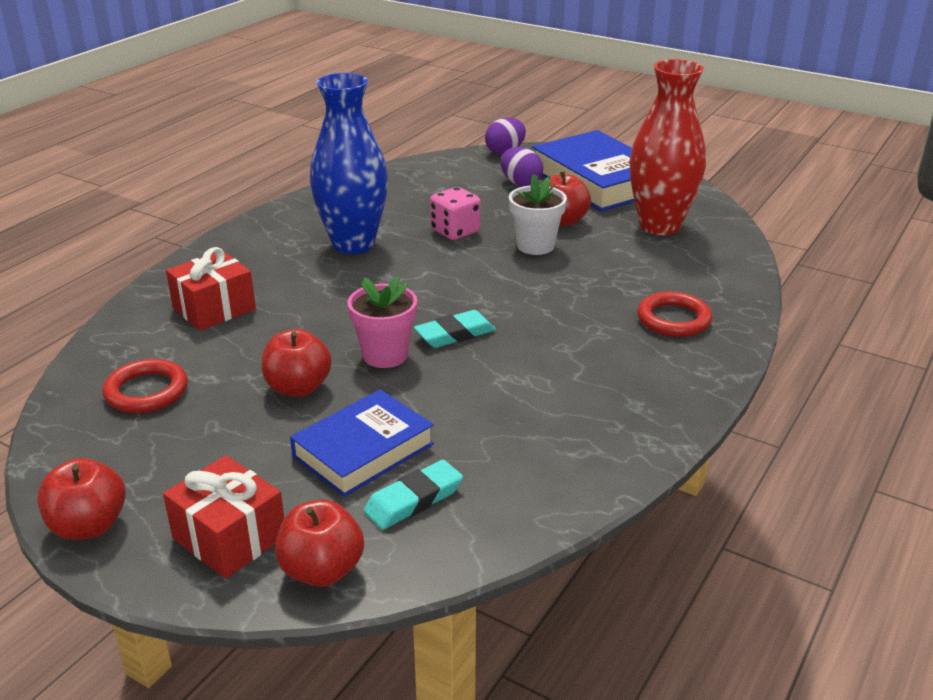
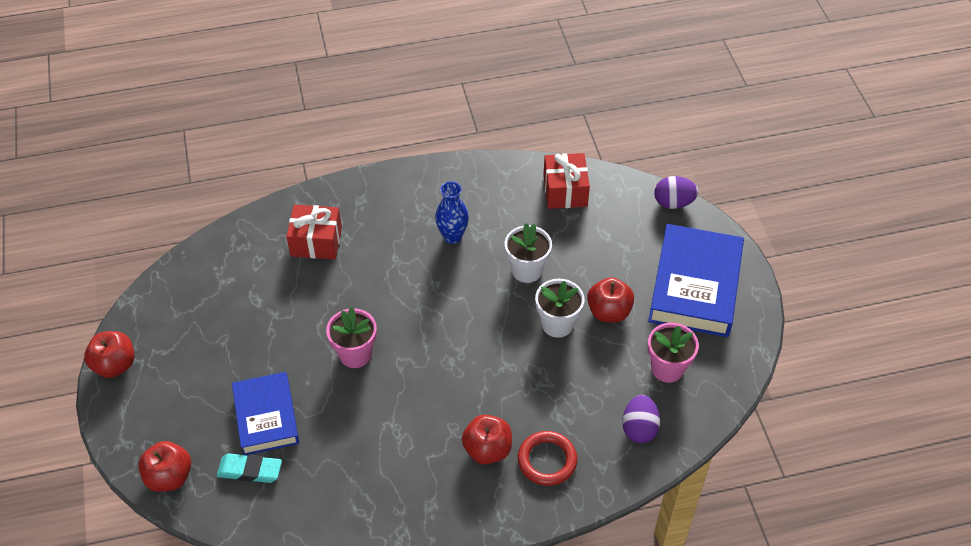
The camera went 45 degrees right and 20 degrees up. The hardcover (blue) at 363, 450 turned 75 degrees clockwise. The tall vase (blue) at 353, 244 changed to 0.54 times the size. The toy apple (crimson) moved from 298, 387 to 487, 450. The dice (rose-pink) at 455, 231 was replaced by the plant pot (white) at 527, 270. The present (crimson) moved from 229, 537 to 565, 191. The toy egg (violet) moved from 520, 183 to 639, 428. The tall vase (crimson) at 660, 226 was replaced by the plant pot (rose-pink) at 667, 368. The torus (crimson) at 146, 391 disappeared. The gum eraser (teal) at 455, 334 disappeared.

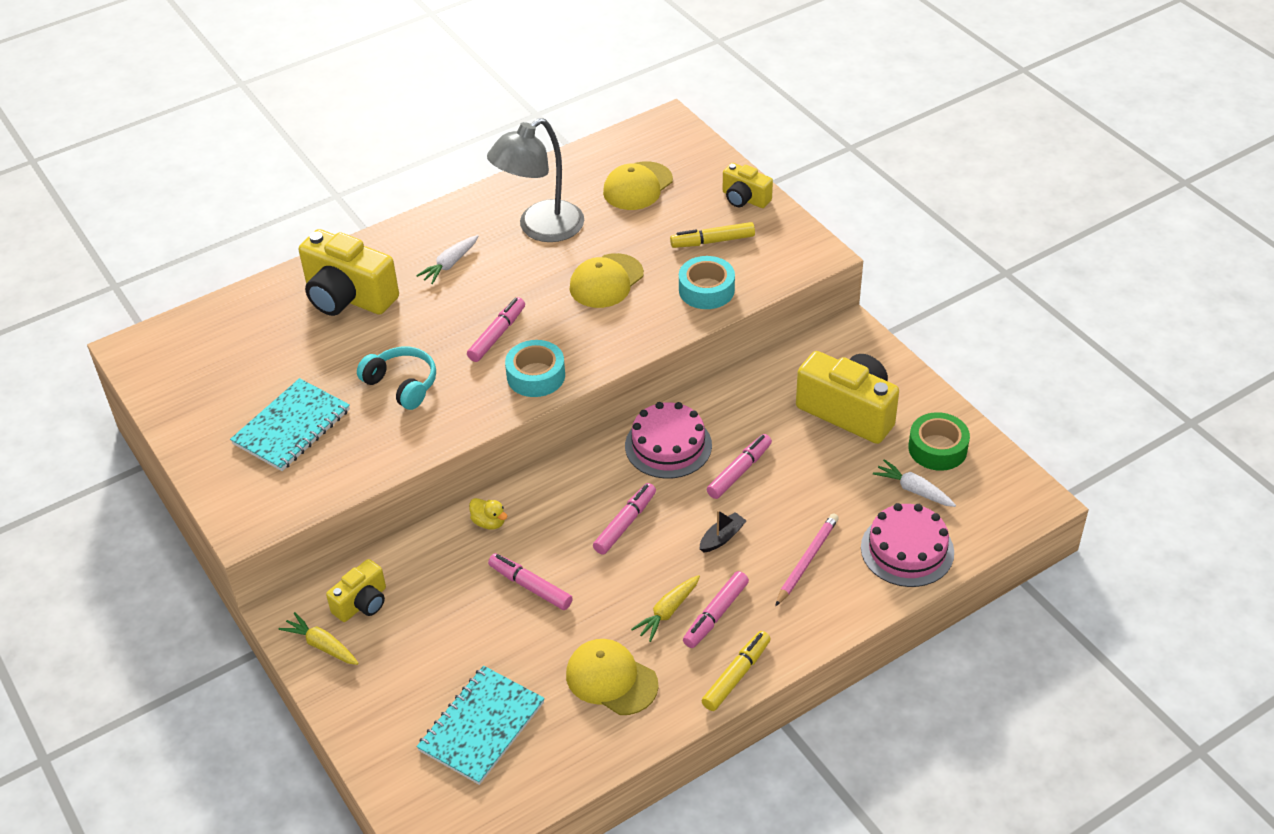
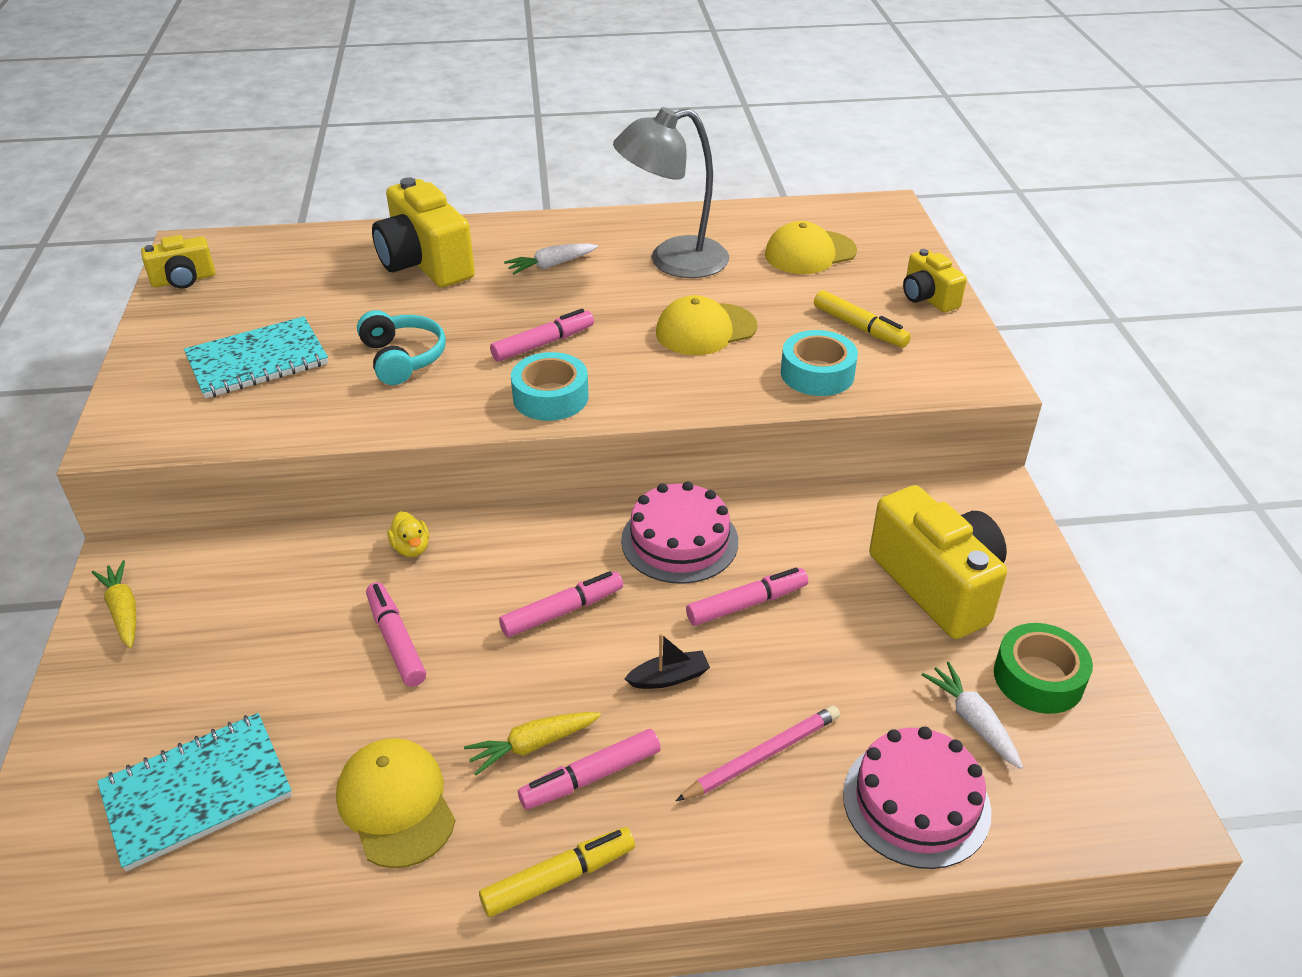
The camera went 25 degrees right and 5 degrees down. The photo camera (golden) moved from 362, 603 to 184, 280. The felt pen (golden) at 712, 241 turned 150 degrees counterclockwise.

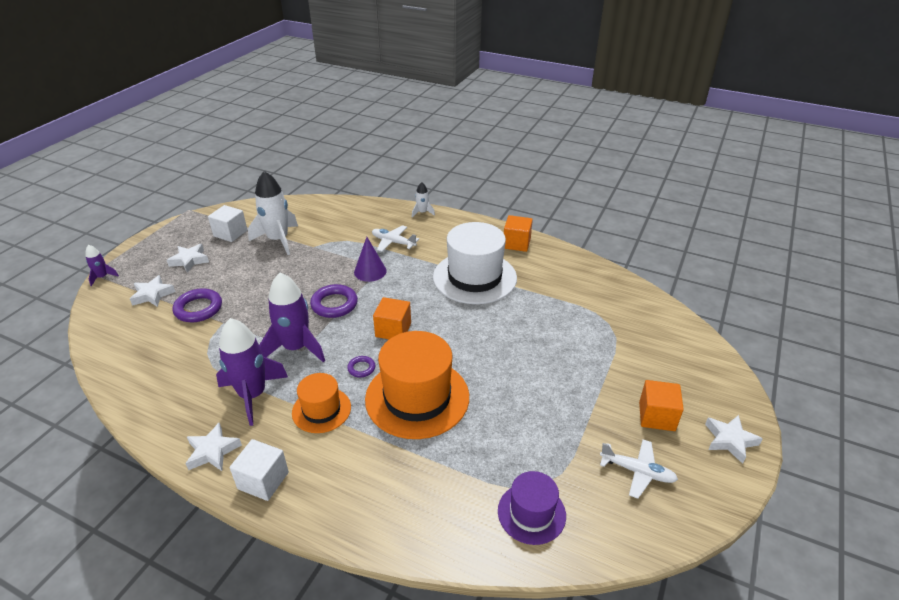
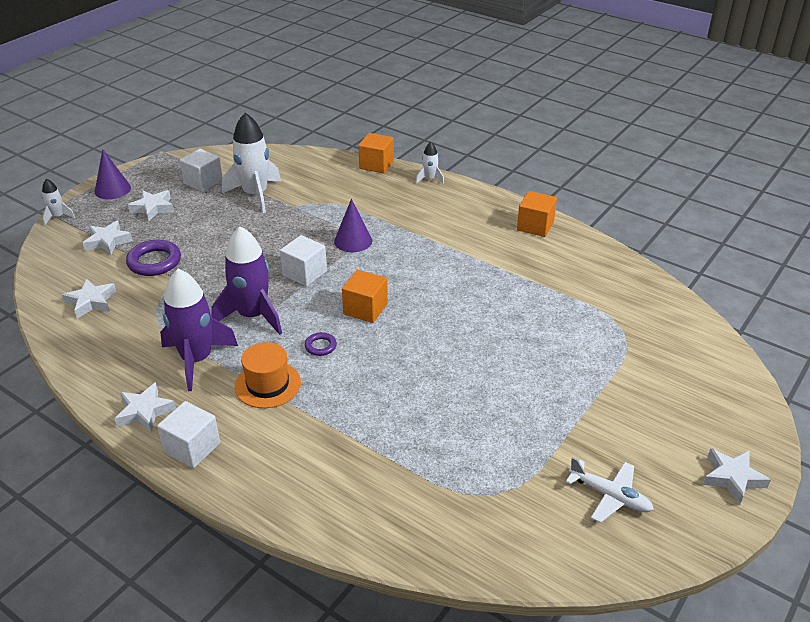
The camera went 10 degrees right and 0 degrees up. The toy rocket (violet) at 102, 277 became the toy rocket (white) at 58, 217. The star (white) at 91, 302 appeared. The cone (violet) at 112, 189 appeared. The torus (violet) at 334, 304 was replaced by the block (white) at 304, 273. The block (bright orange) moved from 657, 416 to 376, 165. The tall hat (bright orange) at 417, 397 disappeared. The aeroplane (white) at 393, 242 disappeared. The tall hat (white) at 474, 277 disappeared. The tall hat (violet) at 531, 513 disappeared.

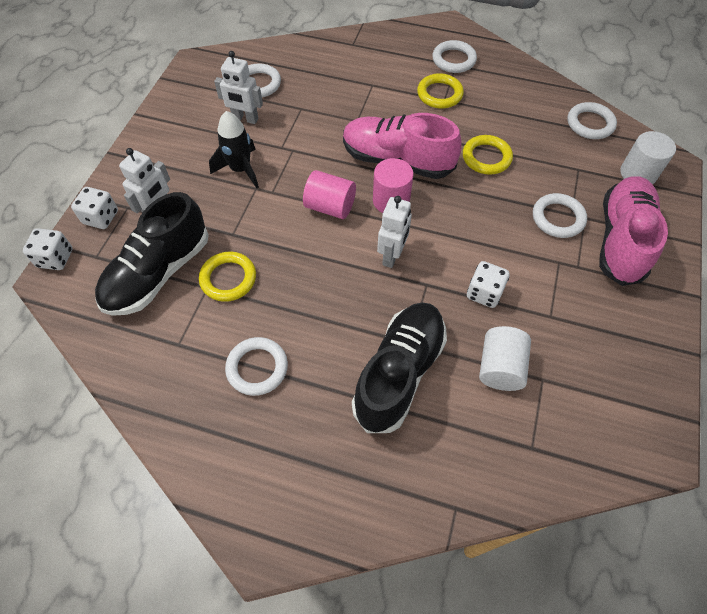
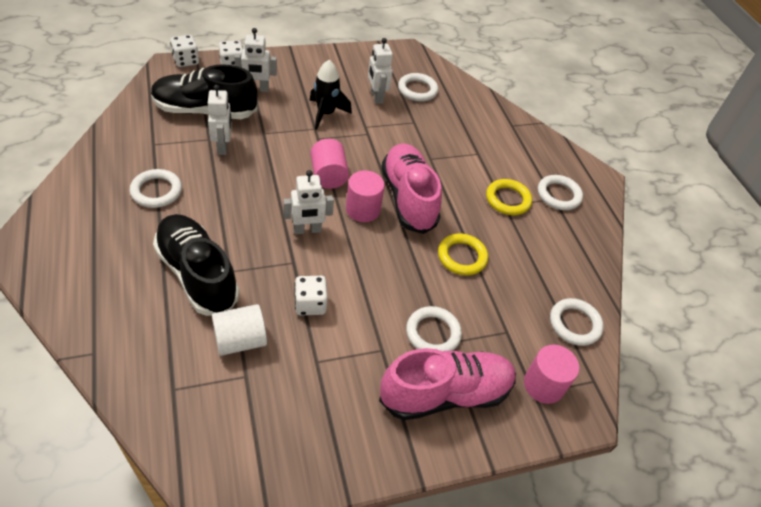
The camera went 50 degrees right and 10 degrees down. The lace-up shoe (black) at 399, 373 turned 120 degrees counterclockwise. The torus (golden) at 228, 279 was replaced by the toy robot (white) at 223, 146. The cylinder shape (white) at 638, 173 became the cylinder shape (rose-pink) at 543, 385.

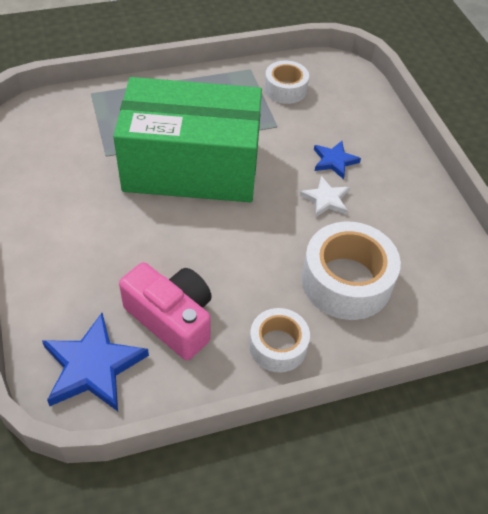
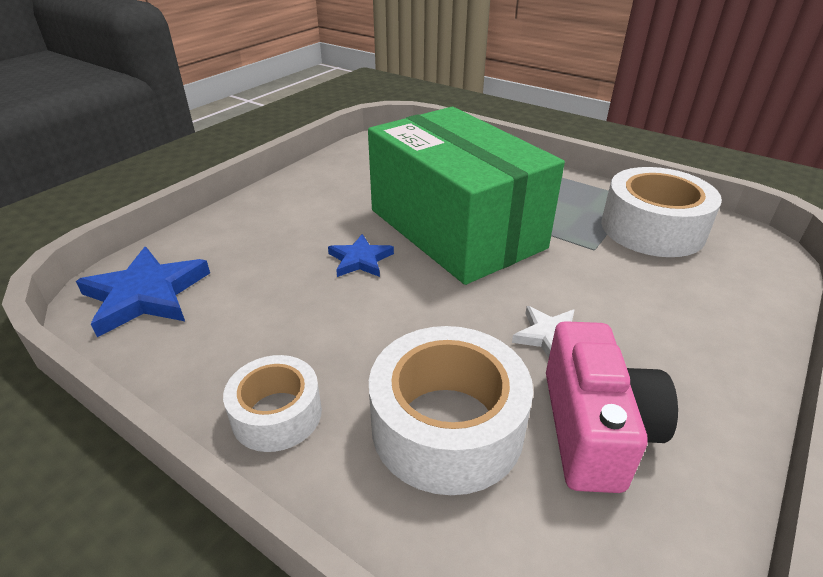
The camera went 55 degrees right and 15 degrees down. The star (blue) moved from 334, 161 to 360, 260. The photo camera (rose-pink) moved from 172, 319 to 594, 429. The sticky tape (white) at 285, 89 changed to 1.67 times the size.

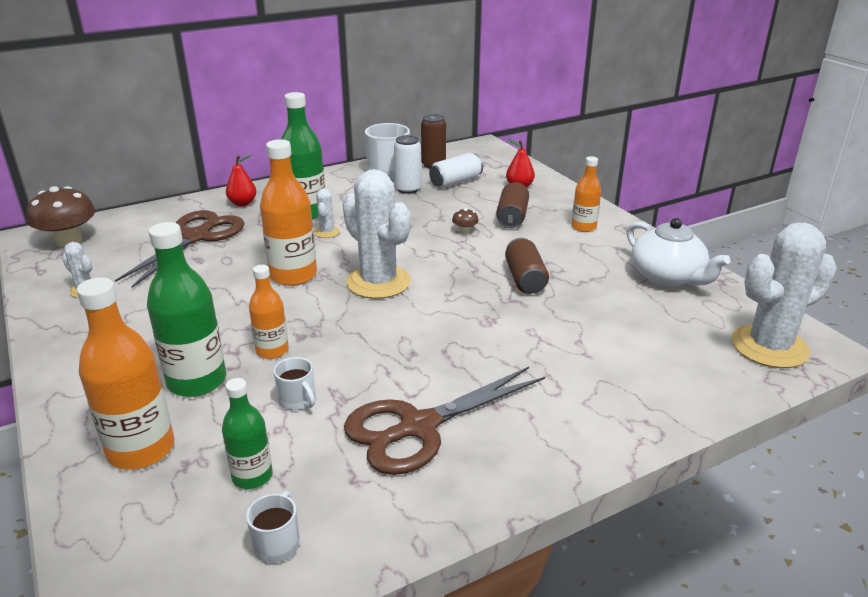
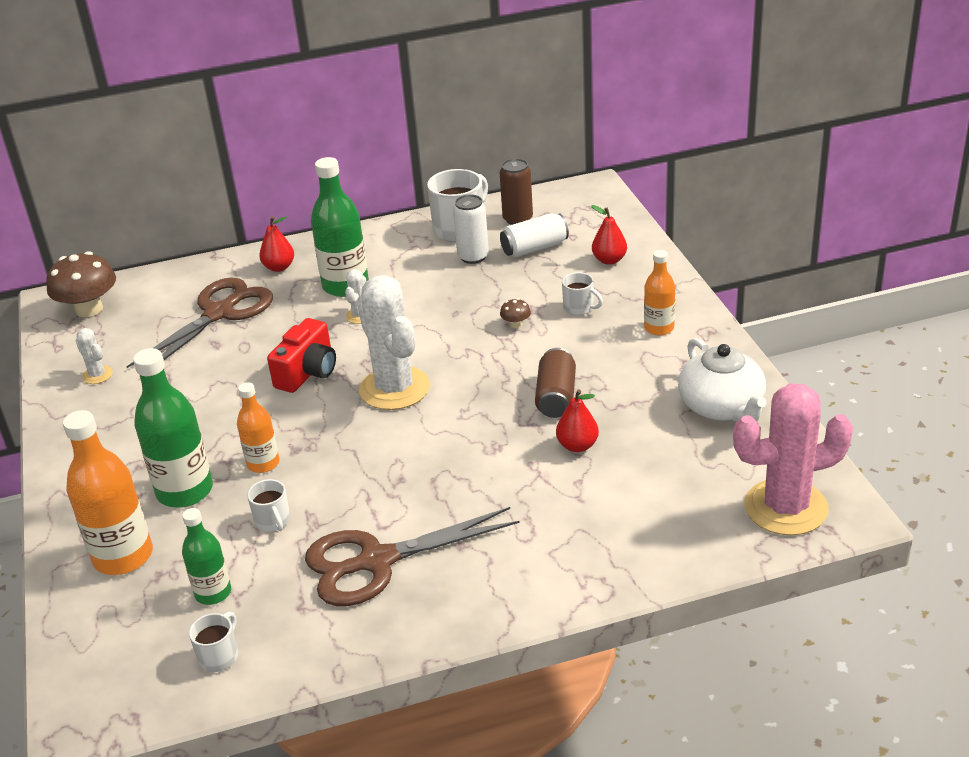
The camera went 15 degrees right and 5 degrees up. The drink bottle (bright orange) at 293, 275 was replaced by the photo camera (crimson) at 308, 372. The toy pear (crimson) at 577, 446 appeared. The tin (brown) at 512, 217 was replaced by the tea mug (white) at 579, 307. The saguaro cactus (white) at 769, 347 became the saguaro cactus (rose-pink) at 785, 507.

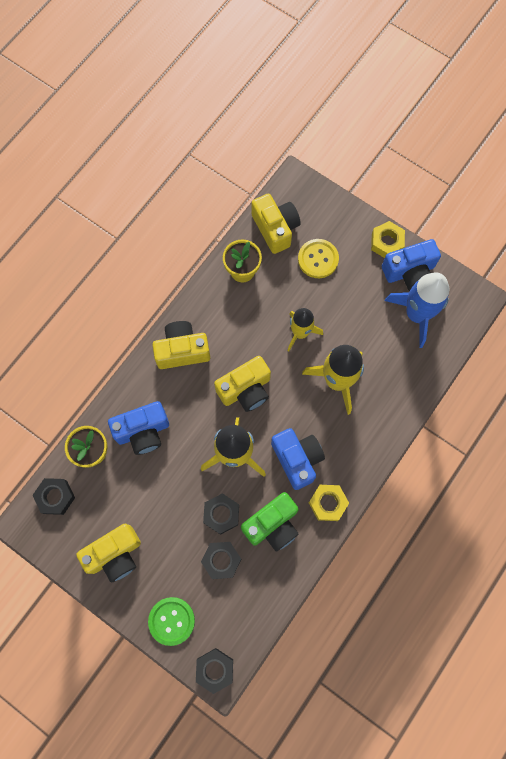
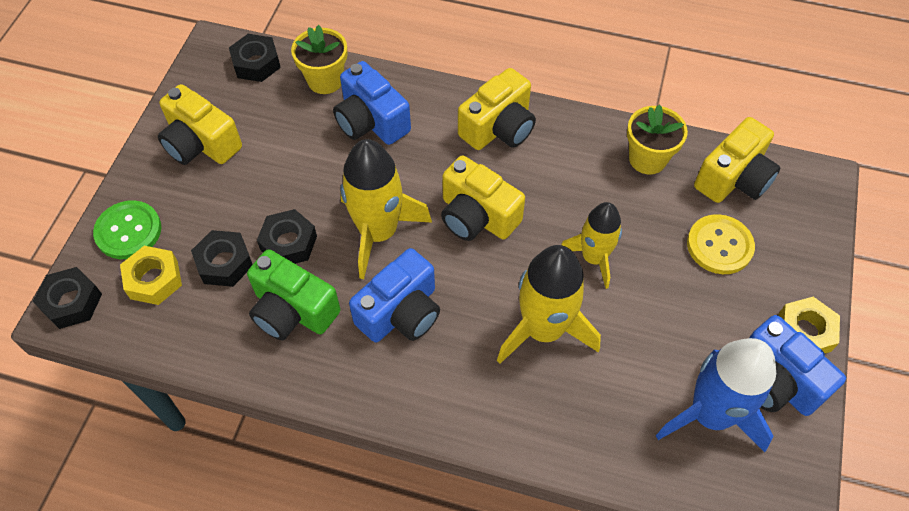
The camera went 70 degrees right and 15 degrees down. The hexagon nut (golden) moved from 328, 503 to 154, 279. The photo camera (golden) at 182, 350 turned 75 degrees clockwise.

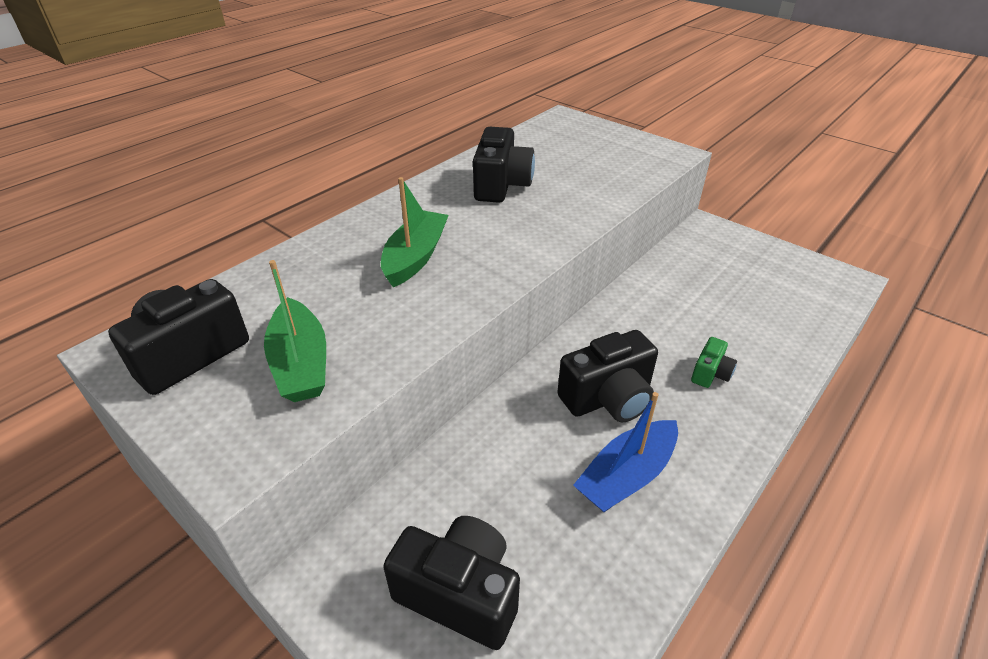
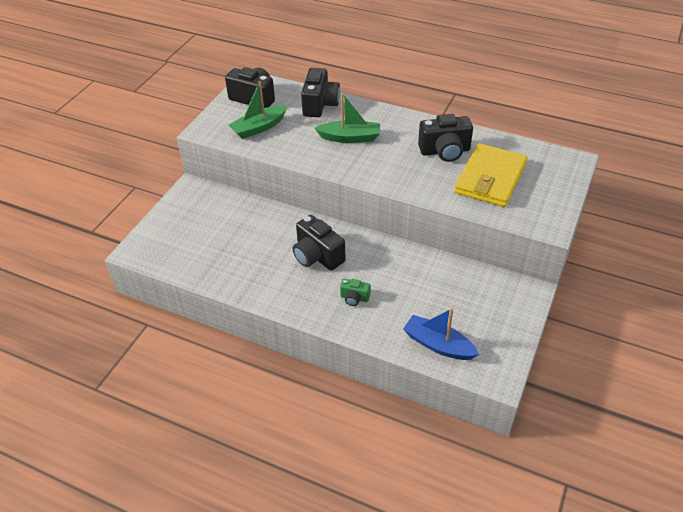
The camera went 75 degrees right and 5 degrees up. The photo camera (black) moved from 459, 593 to 320, 104. The sailboat (blue) moved from 627, 475 to 438, 345. The billfold (golden) at 490, 179 appeared.

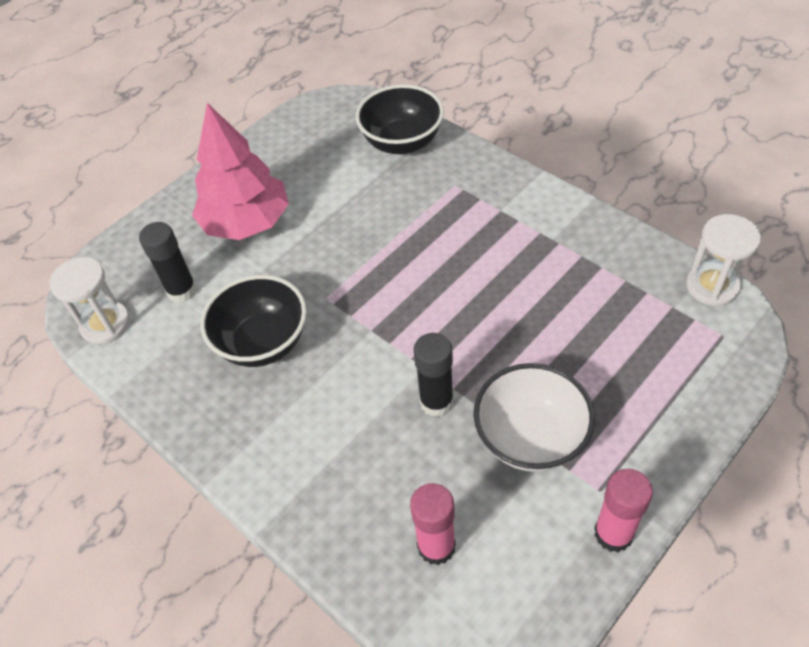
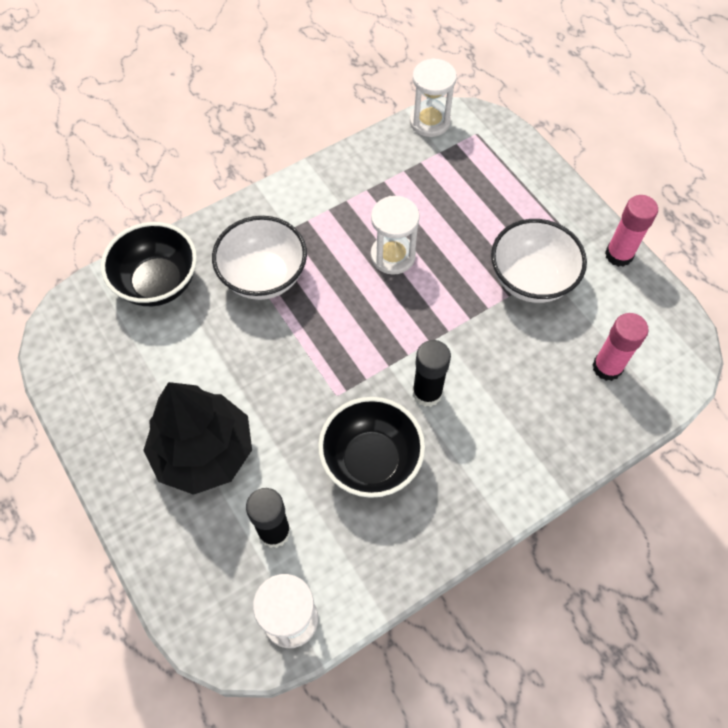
The camera went 80 degrees left and 10 degrees up. The fir tree (rose-pink) at 247, 223 became the fir tree (black) at 204, 452. The bowl (white) at 263, 276 appeared. The hourglass (white) at 393, 256 appeared. The glue (black) moved from 436, 402 to 427, 393.

